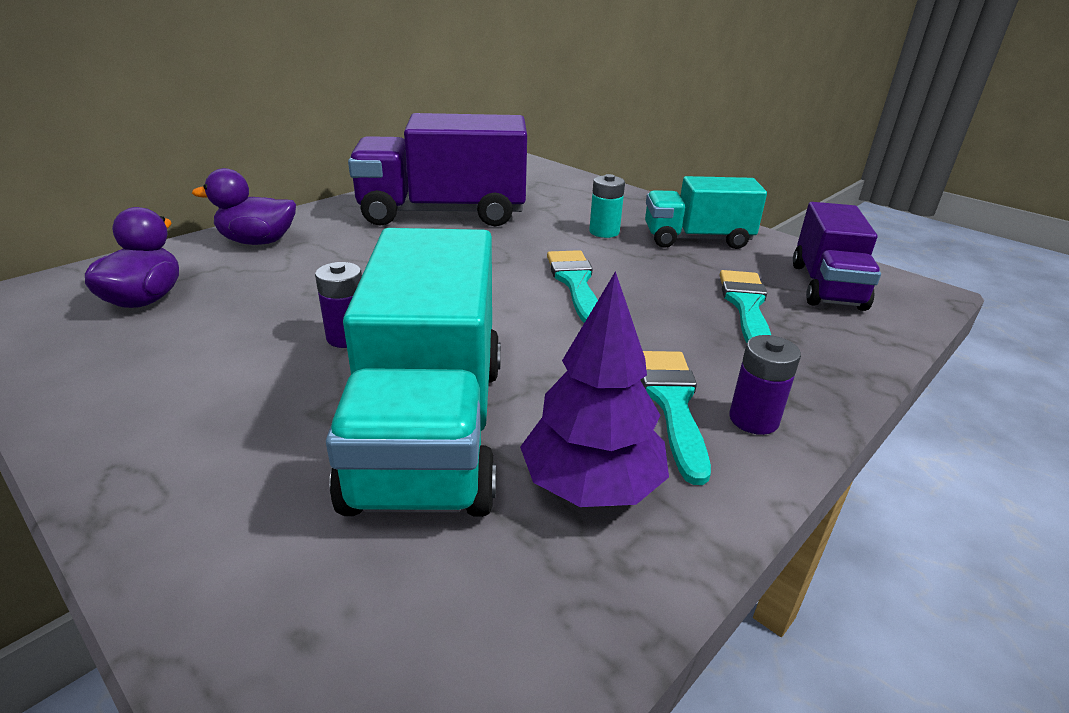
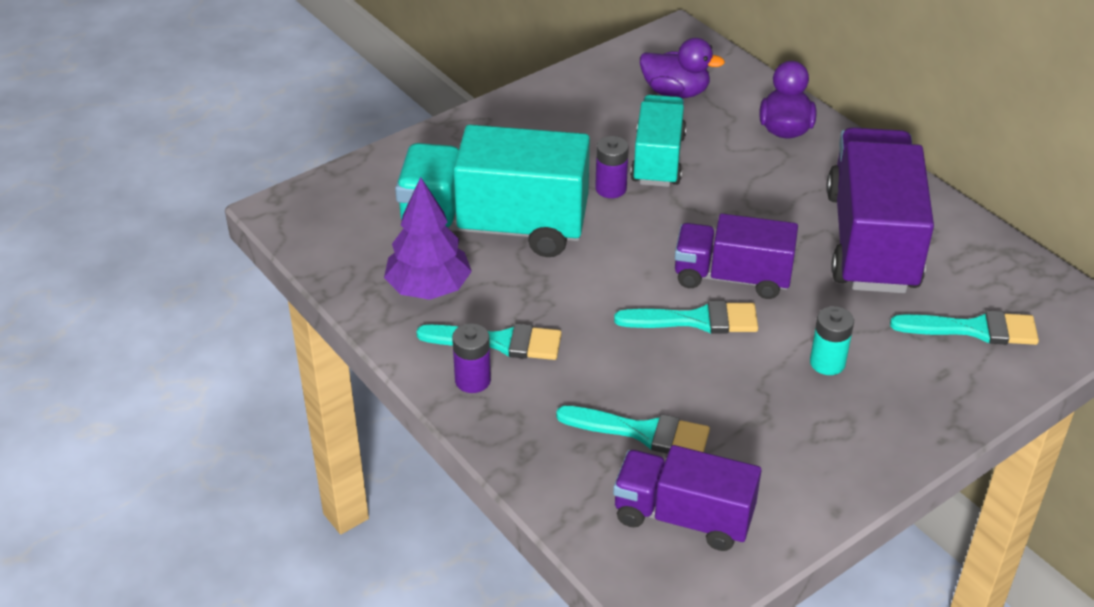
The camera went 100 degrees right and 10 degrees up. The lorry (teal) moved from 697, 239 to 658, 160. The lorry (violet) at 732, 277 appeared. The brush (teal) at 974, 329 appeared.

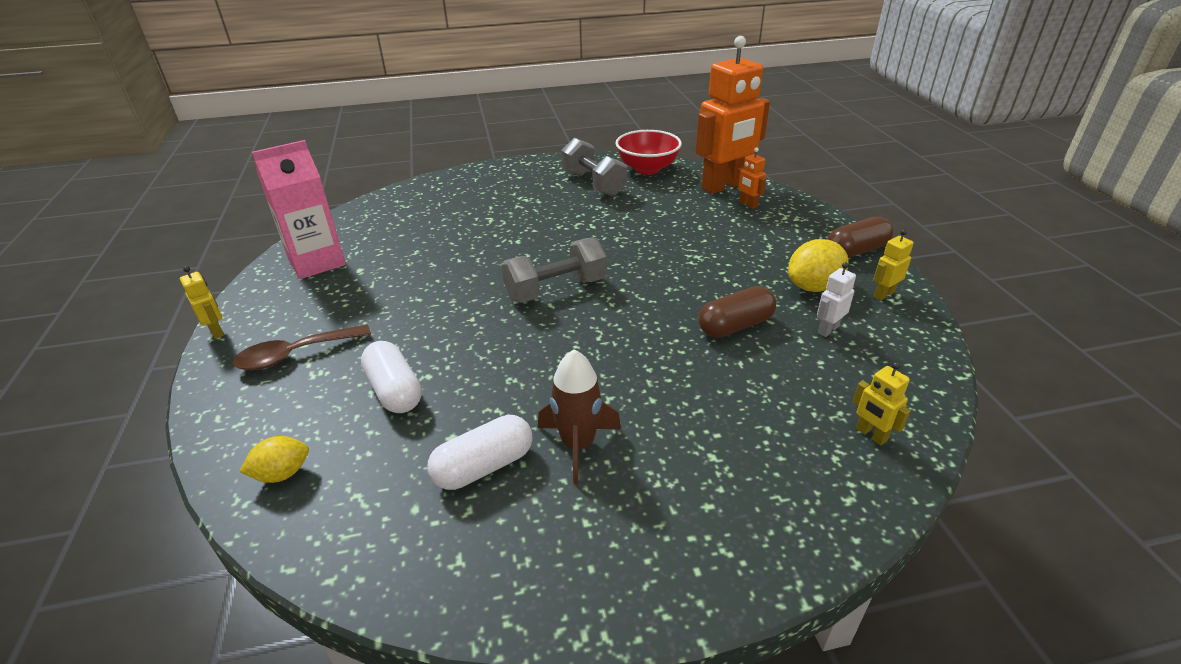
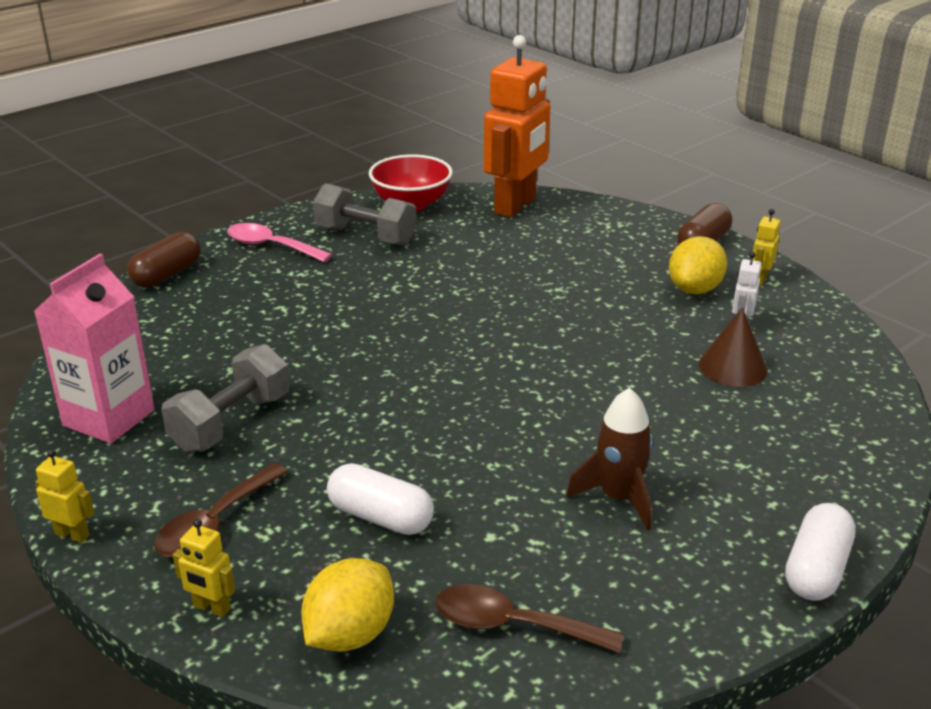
The camera went 30 degrees left and 5 degrees down. The capsule (brown) moved from 735, 326 to 167, 275. The free weight (ash-grey) moved from 556, 289 to 231, 422. The toy robot (golden) moved from 870, 435 to 211, 608. The teaspoon (rose-pink) at 271, 246 appeared. The lemon (golden) at 282, 473 changed to 1.57 times the size. The teaspoon (brown) at 513, 625 appeared. The cone (brown) at 733, 367 appeared. The capsule (white) moved from 484, 466 to 816, 569. The toy robot (bright orange) at 748, 204 disappeared.

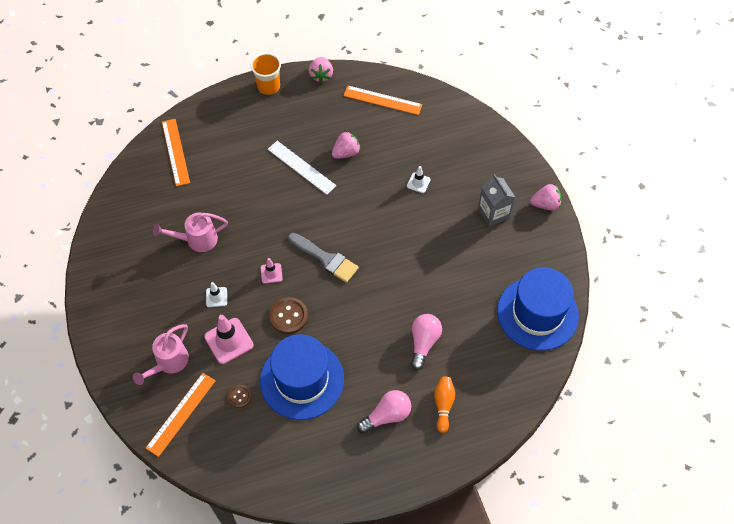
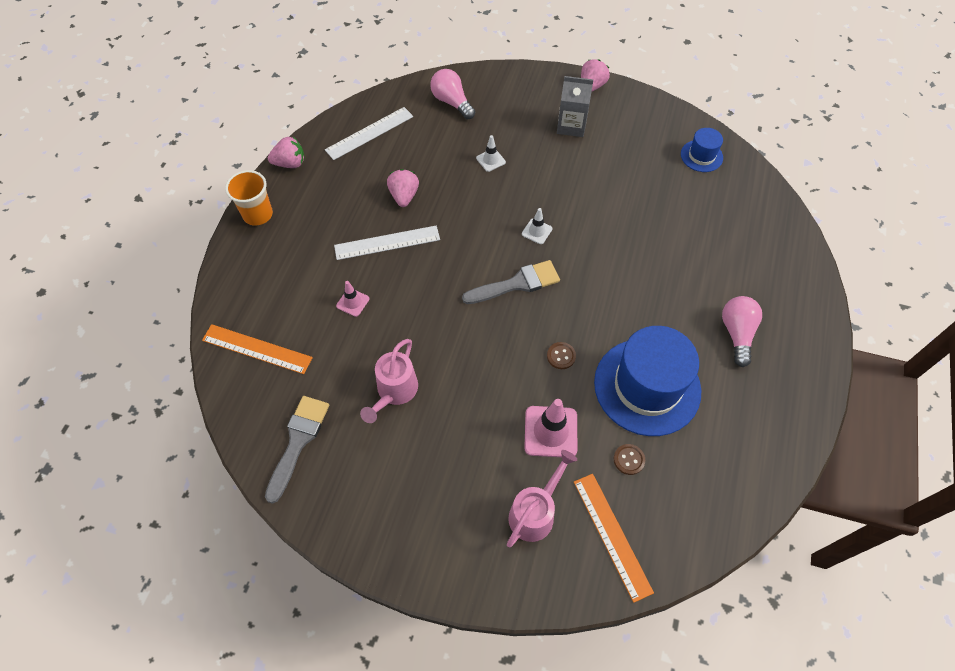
The camera went 55 degrees left and 0 degrees up. The brush (ash-grey) at 298, 441 appeared. The toy strawberry (rose-pink) at 321, 75 turned 45 degrees counterclockwise. The ruler (bright orange) at 382, 100 became the ruler (white) at 369, 133. The traffic cone (rose-pink) moved from 271, 273 to 353, 302. The lightbulb (rose-pink) moved from 423, 342 to 452, 102. The sprinkling can (rose-pink) at 169, 363 turned 120 degrees counterclockwise. The traffic cone (white) moved from 216, 297 to 537, 231. The sewing button (brown) at 288, 316 changed to 0.59 times the size. The tall hat (blue) at 537, 313 changed to 0.48 times the size. The bowling pin (bright orange) at 443, 405 disappeared.

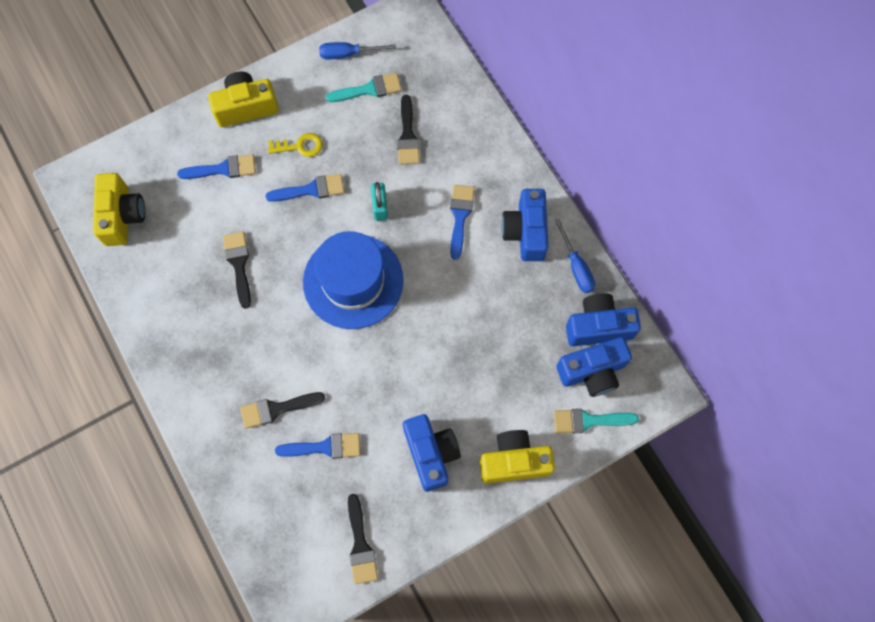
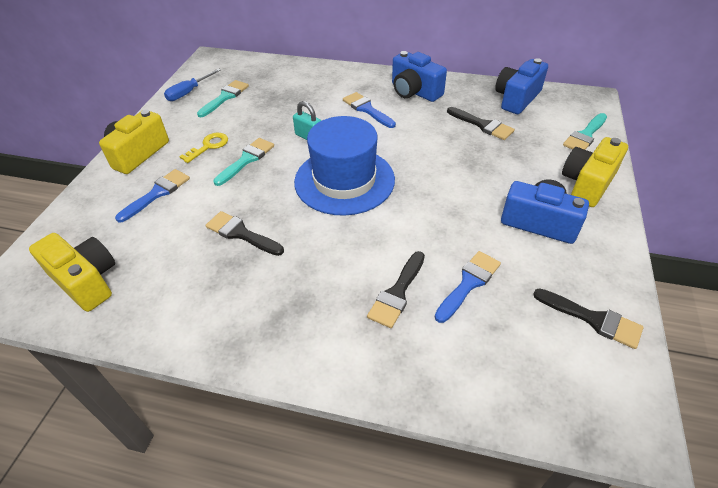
The camera went 45 degrees left and 25 degrees down. The brush (blue) at 311, 189 became the brush (teal) at 246, 160. The brush (black) moved from 407, 135 to 482, 125. The hand screwdriver (blue) at 576, 267 disappeared. The photo camera (blue) at 592, 371 disappeared.

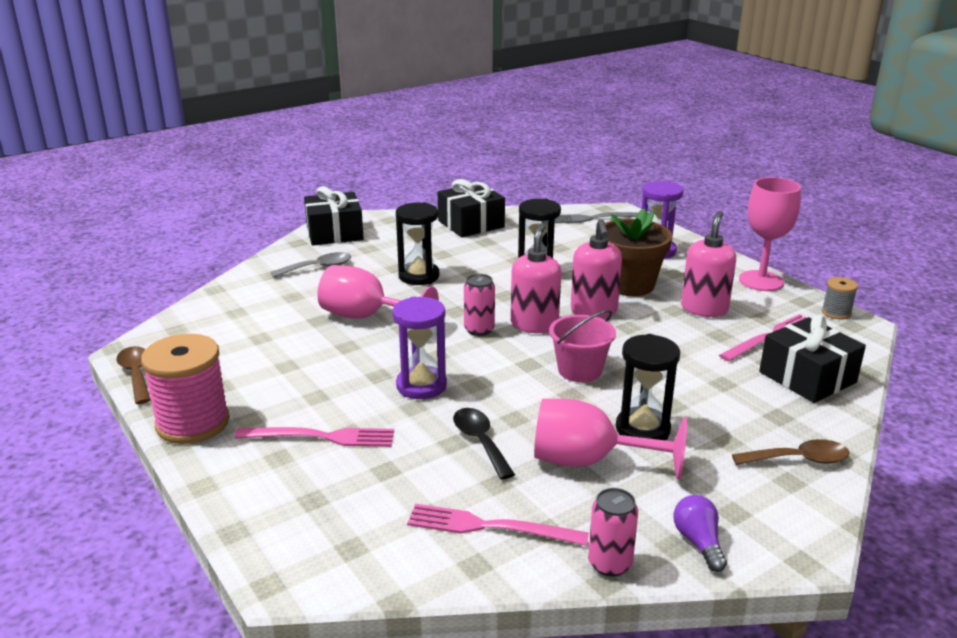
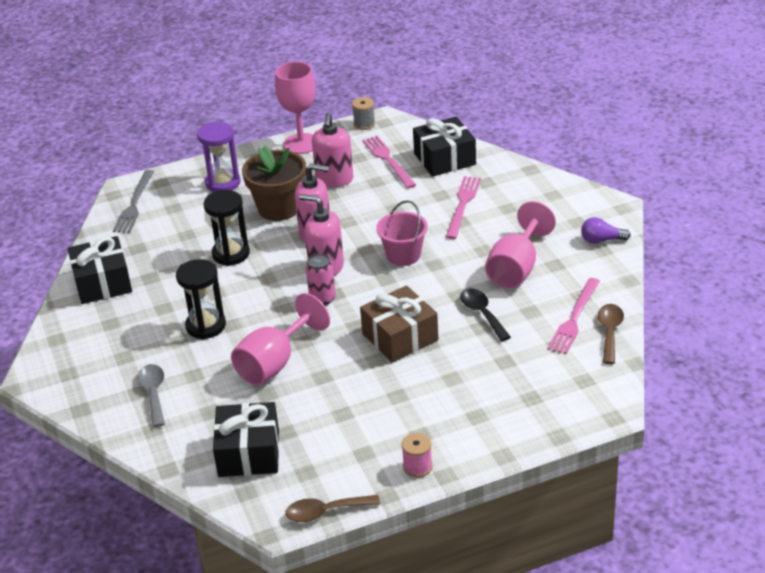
The camera went 75 degrees left and 10 degrees up. The present (black) moved from 334, 233 to 249, 453. The soap pump (rose-pink) at 704, 309 turned 120 degrees counterclockwise. The hourglass (violet) at 421, 386 was replaced by the present (brown) at 400, 337. The spool (rose-pink) at 193, 423 changed to 0.48 times the size. The fork (rose-pink) moved from 321, 437 to 463, 205. The teaspoon (black) at 480, 441 turned 75 degrees clockwise. The teaspoon (brown) moved from 798, 459 to 609, 332. The tin (rose-pink) at 610, 564 disappeared. The hourglass (black) at 642, 429 disappeared.

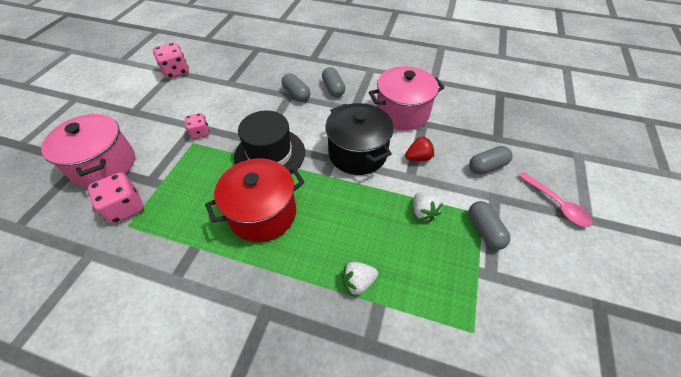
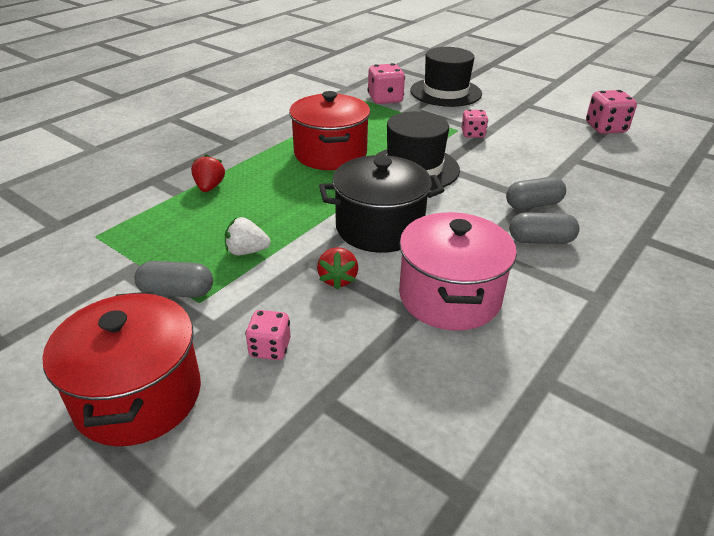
The camera went 110 degrees right and 15 degrees down. The teaspoon (rose-pink) at 556, 204 was replaced by the cooking pot (crimson) at 138, 396. The toy strawberry (white) at 358, 282 became the toy strawberry (crimson) at 209, 187. The capsule (ash-grey) at 487, 166 was replaced by the dice (rose-pink) at 270, 348. The cooking pot (rose-pink) at 104, 165 was replaced by the tall hat (black) at 445, 92.

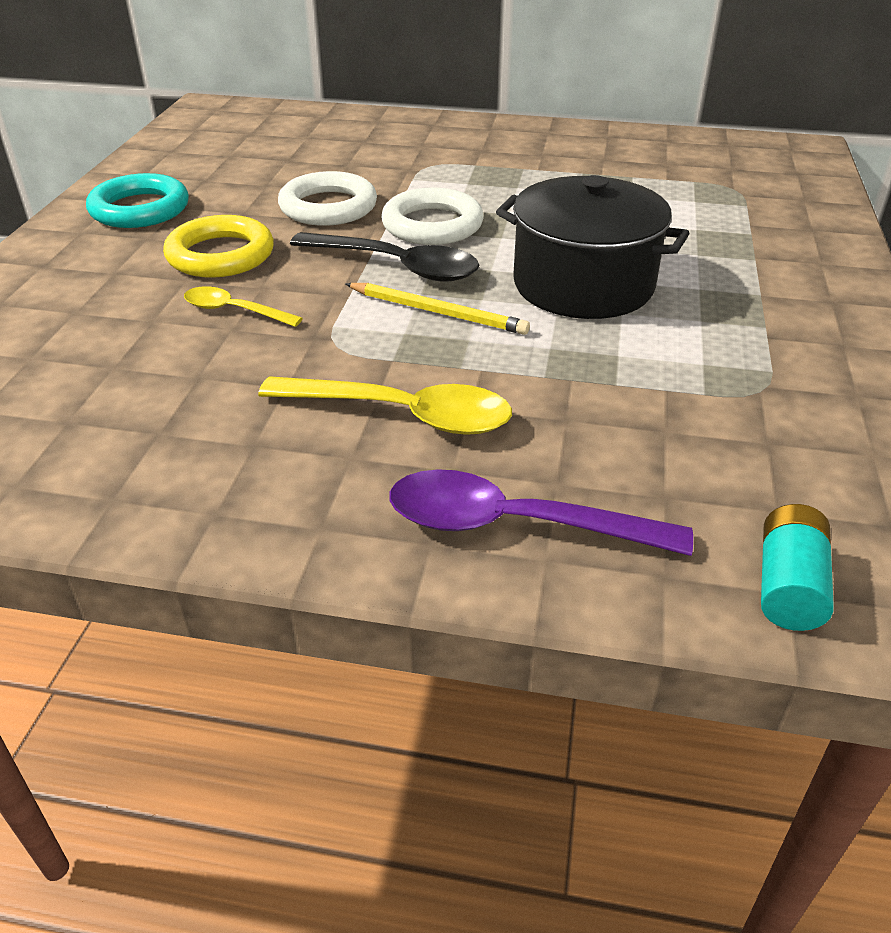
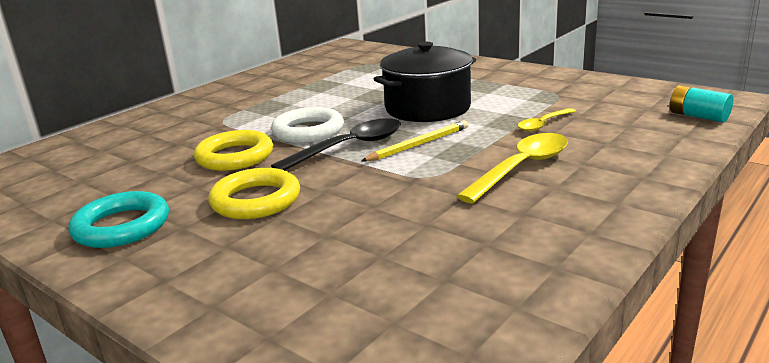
The camera went 60 degrees left and 15 degrees down. The torus (white) at 328, 207 became the torus (golden) at 235, 156. The teaspoon (golden) moved from 234, 311 to 543, 124. The teaspoon (violet) at 516, 525 disappeared.

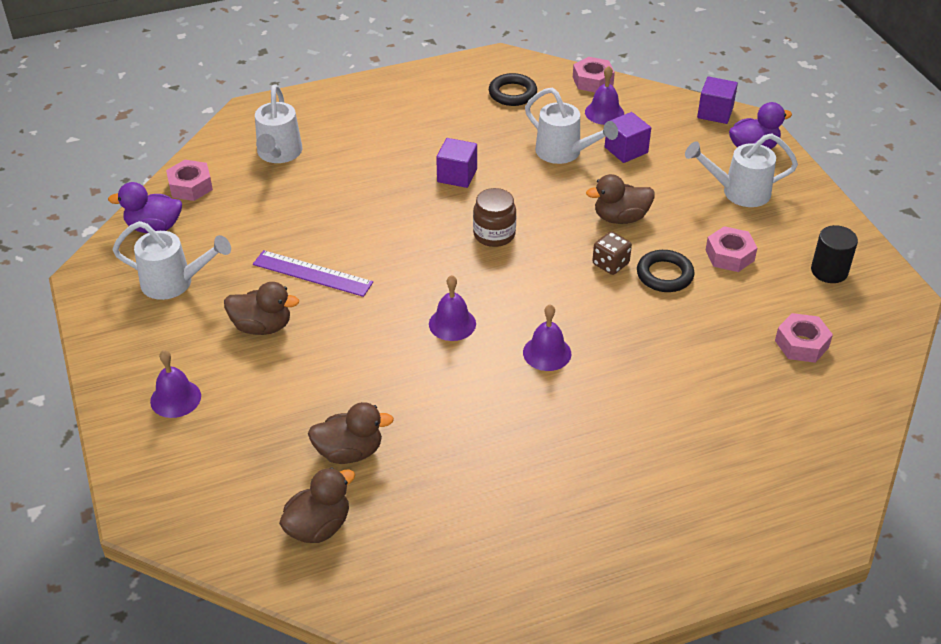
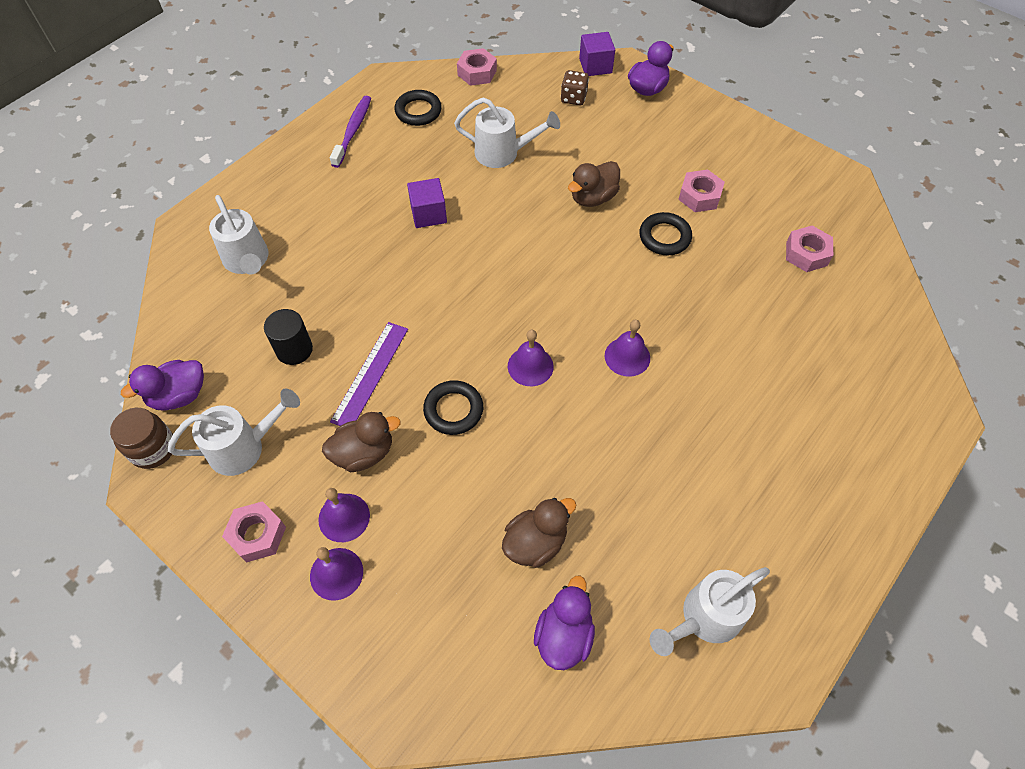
The camera went 30 degrees left and 15 degrees up. The jar (brown) moved from 494, 234 to 153, 448. The hexagon nut (rose-pink) moved from 190, 186 to 257, 535. The cylinder shape (black) moved from 829, 271 to 294, 349. The bell (violet) moved from 604, 113 to 344, 517. The dental brush (violet) at 353, 131 appeared. The ruler (violet) at 312, 273 turned 60 degrees counterclockwise. The torus (black) at 453, 410 appeared. The rubber duck (brown) at 318, 527 became the rubber duck (violet) at 564, 635. The dice (brown) moved from 610, 264 to 573, 98. The sprinkling can (white) moved from 739, 192 to 704, 618. The block (violet) at 626, 150 disappeared.

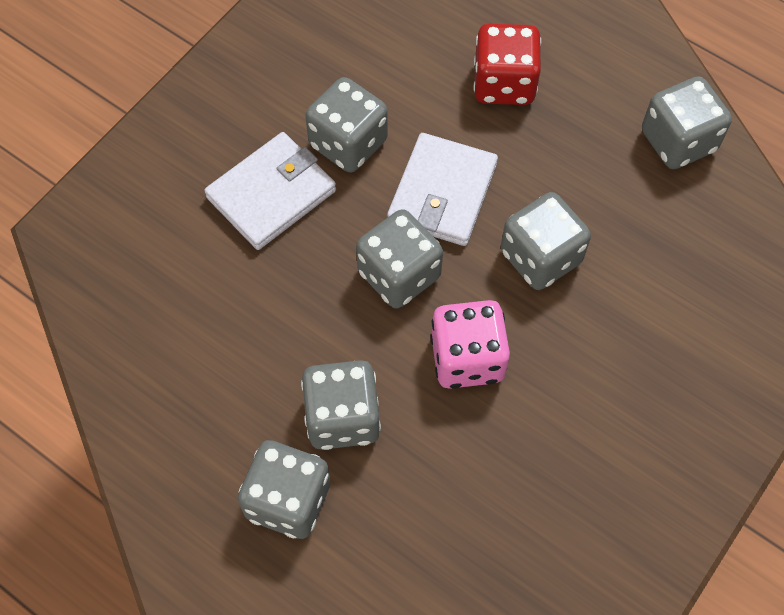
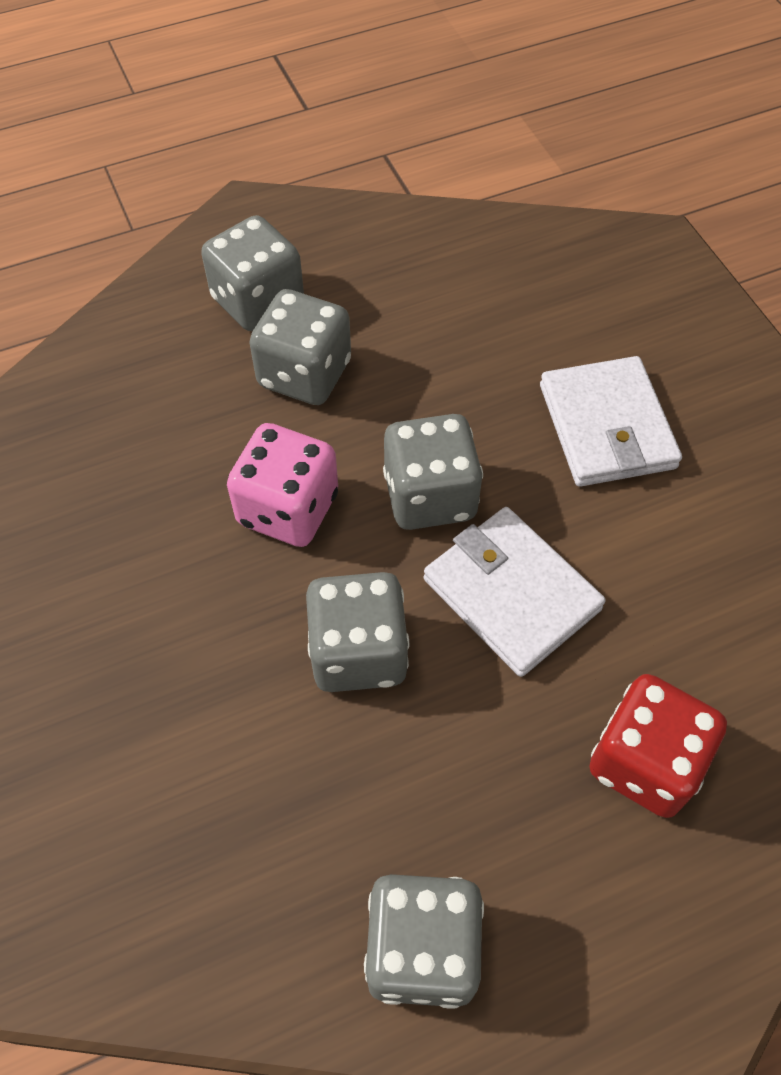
The camera went 120 degrees right and 5 degrees down. The dice (ash-grey) at 348, 143 disappeared.

